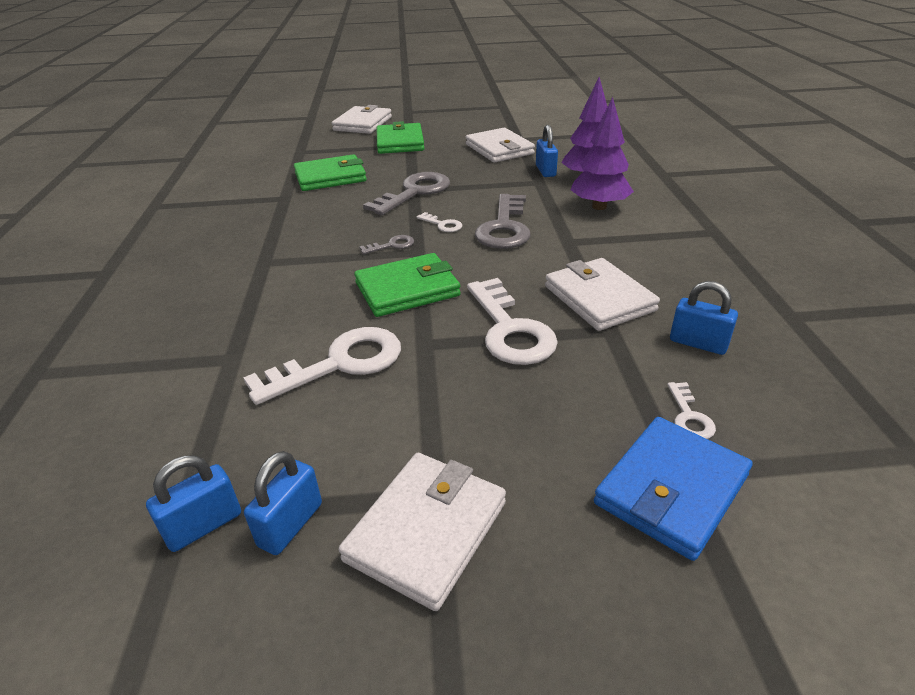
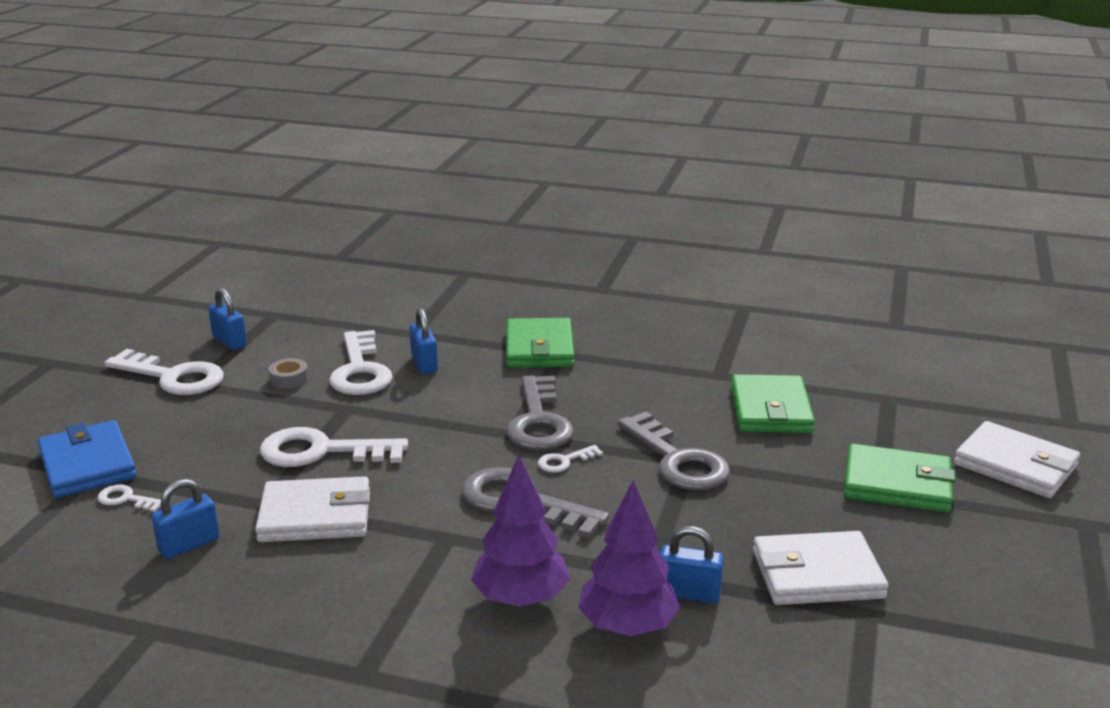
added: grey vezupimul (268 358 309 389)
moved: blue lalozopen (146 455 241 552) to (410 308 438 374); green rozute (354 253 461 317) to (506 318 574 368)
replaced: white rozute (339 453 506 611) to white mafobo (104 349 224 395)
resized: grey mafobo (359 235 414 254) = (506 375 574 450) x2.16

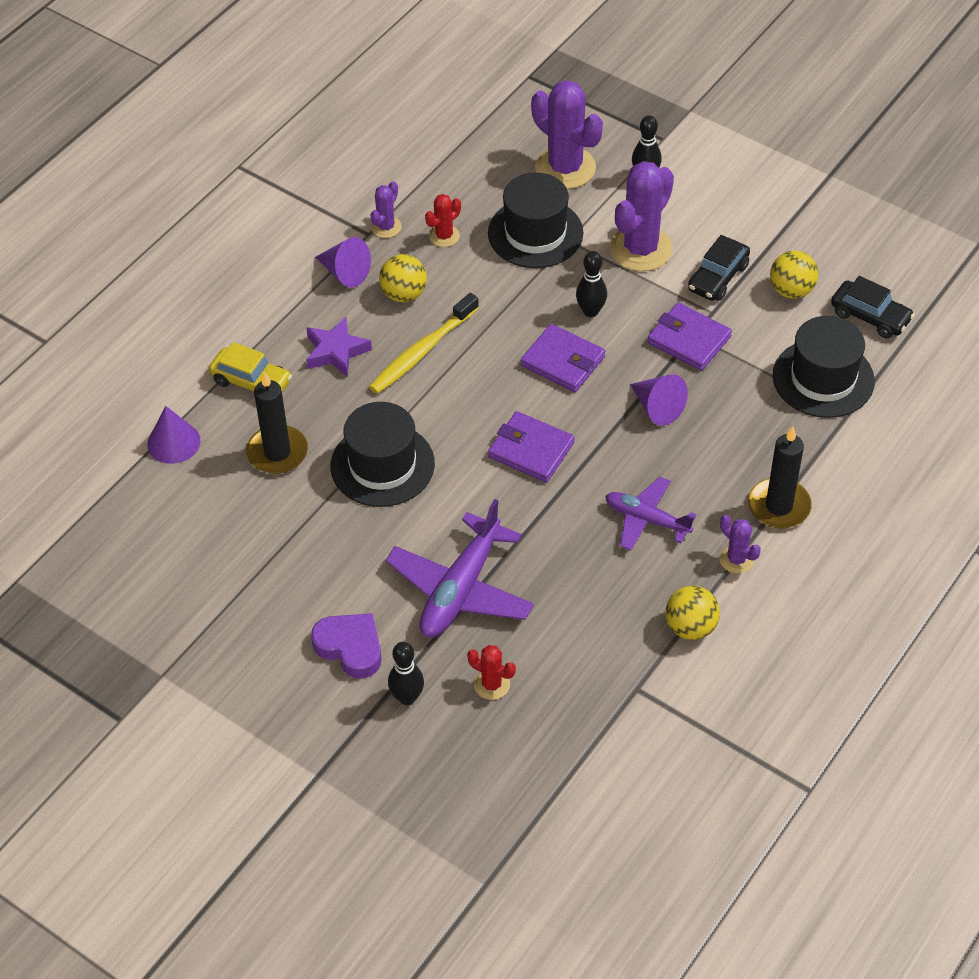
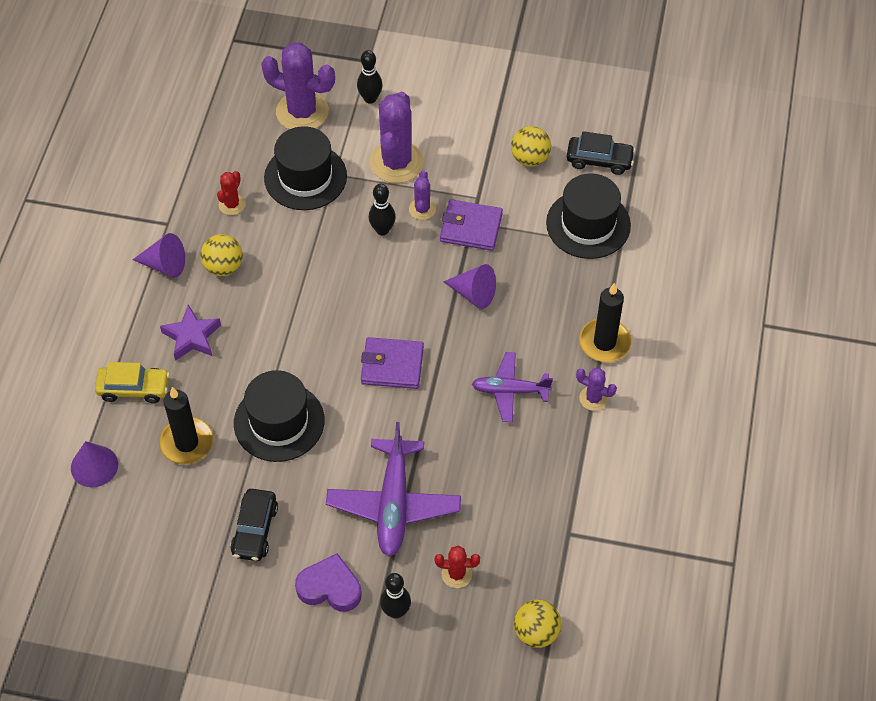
removed: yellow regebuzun (369 293 479 394); purple rozute (521 324 605 392)
moved: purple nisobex (371 181 402 238) to (409 170 436 220); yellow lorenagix (666 586 720 640) to (514 600 561 648); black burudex (688 235 750 301) to (230 489 278 561)

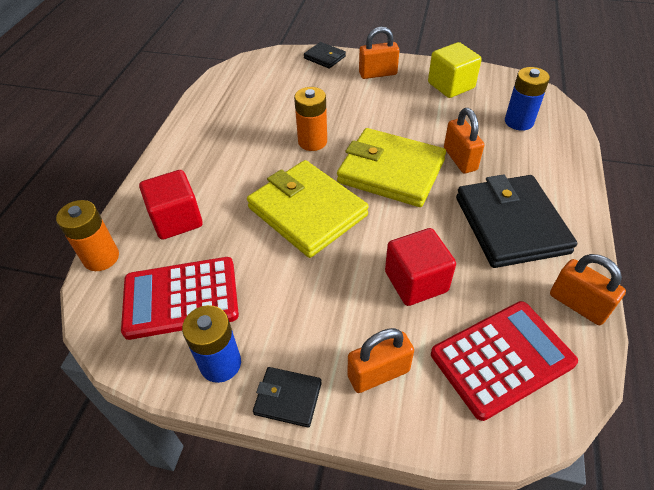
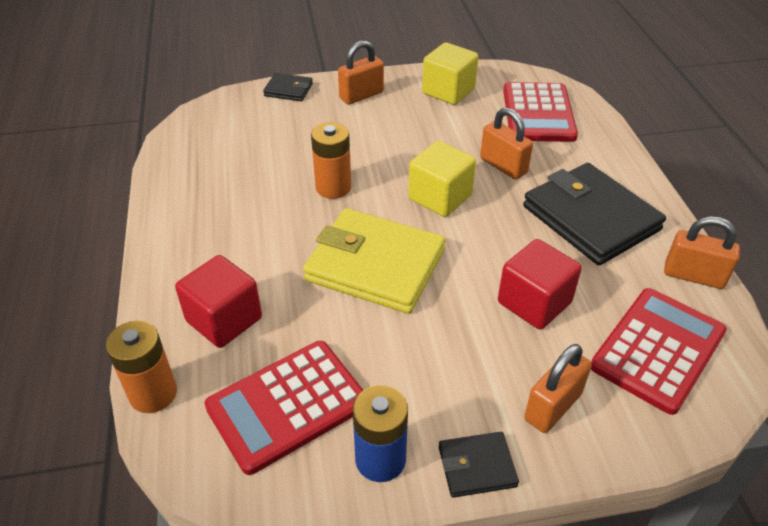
replaced: yellow rozute (337 128 446 207) to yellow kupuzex (408 141 476 217); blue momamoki (505 67 550 131) to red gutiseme (503 82 578 142)

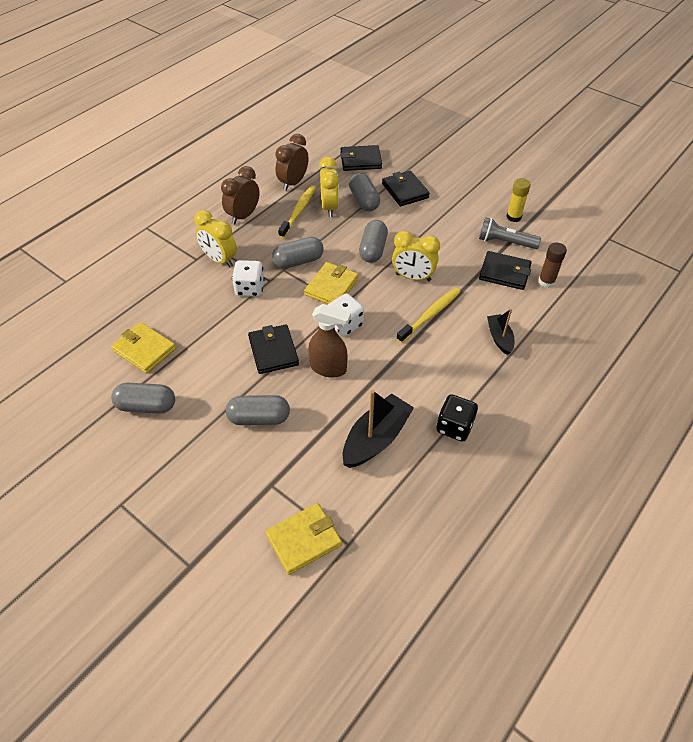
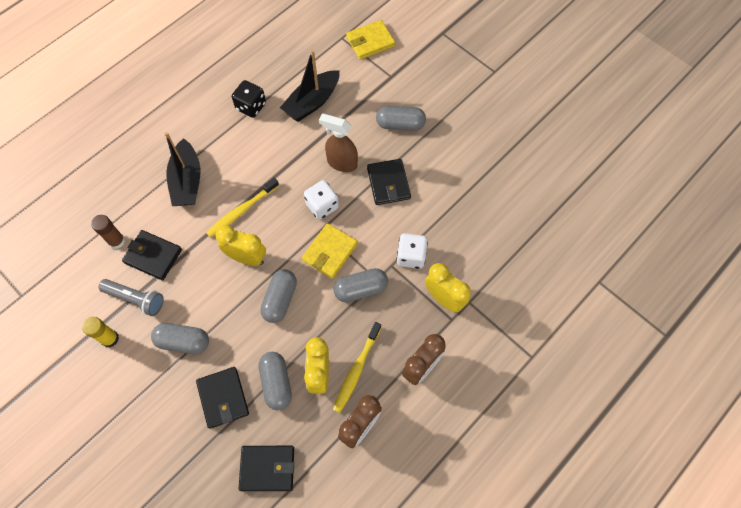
removed: yellow rozute (111 322 176 374)
moved: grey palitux (111 383 175 414) to (151 323 209 354)
resized: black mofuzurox (487 309 514 355) = (165 132 201 206) x1.71

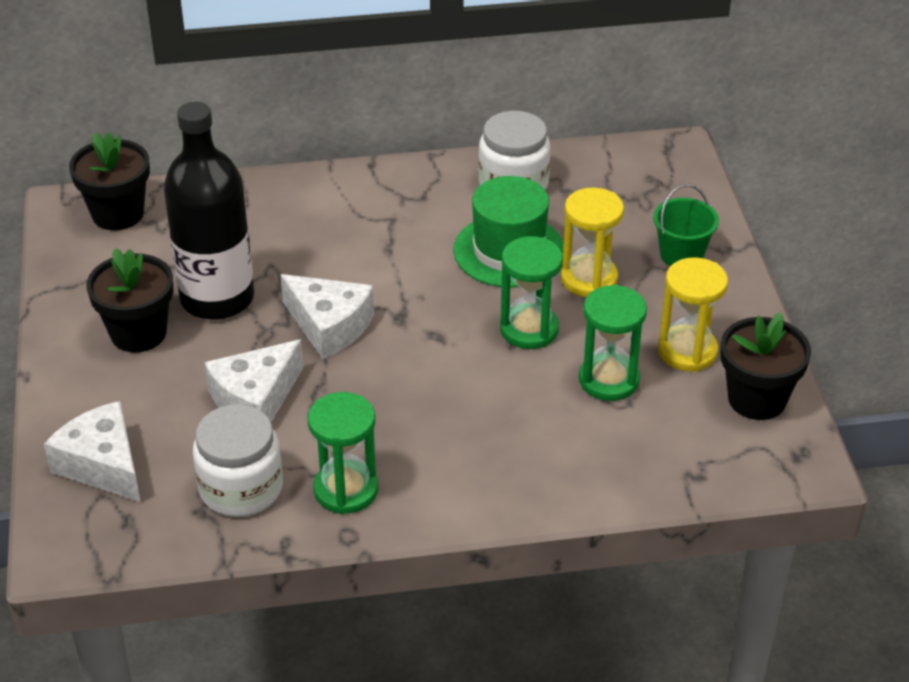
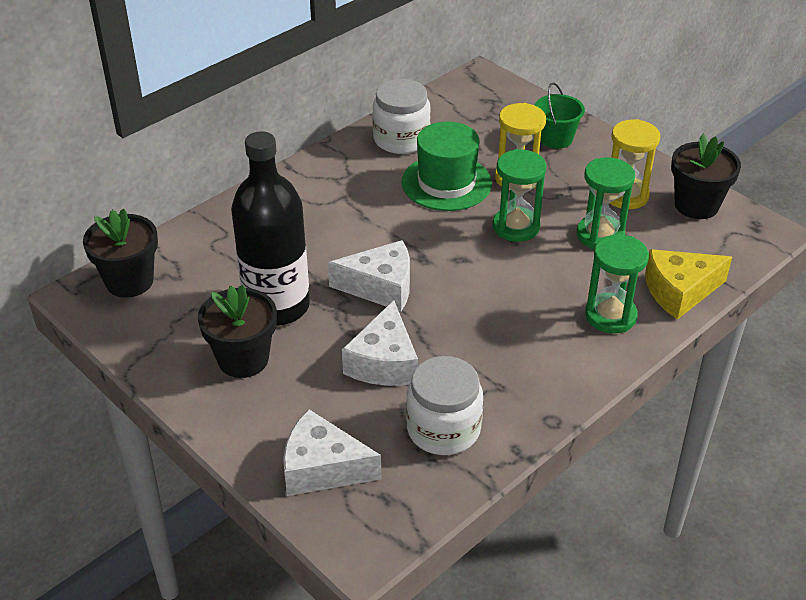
added: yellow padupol (645 249 732 320)
moved: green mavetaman (308 392 378 514) to (585 235 649 333)

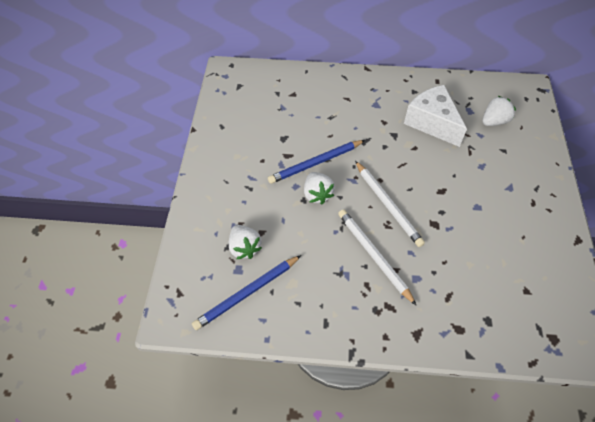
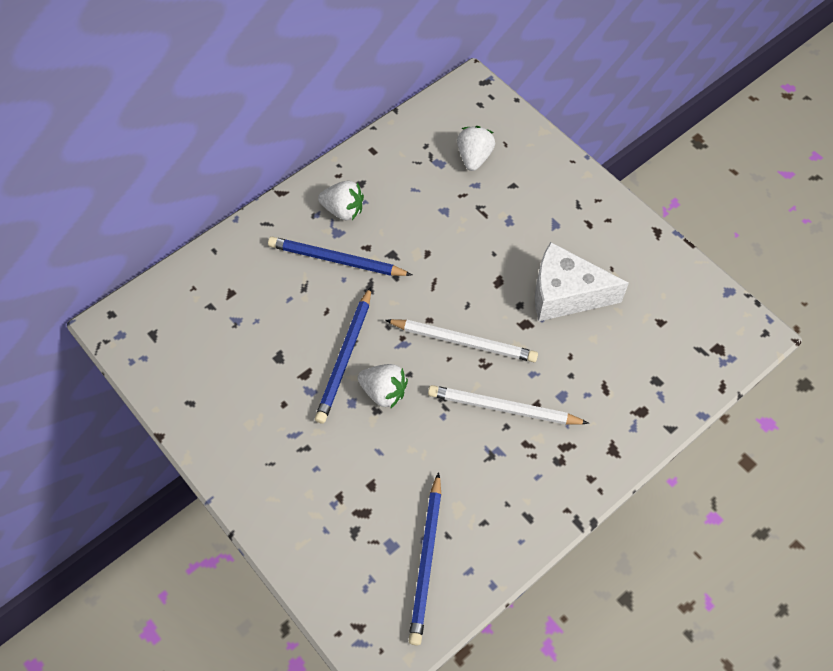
added: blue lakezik (268 237 412 276)
moved: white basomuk (229 225 262 259) to (318 181 364 221); white padupol (404 85 467 147) to (535 242 629 321)

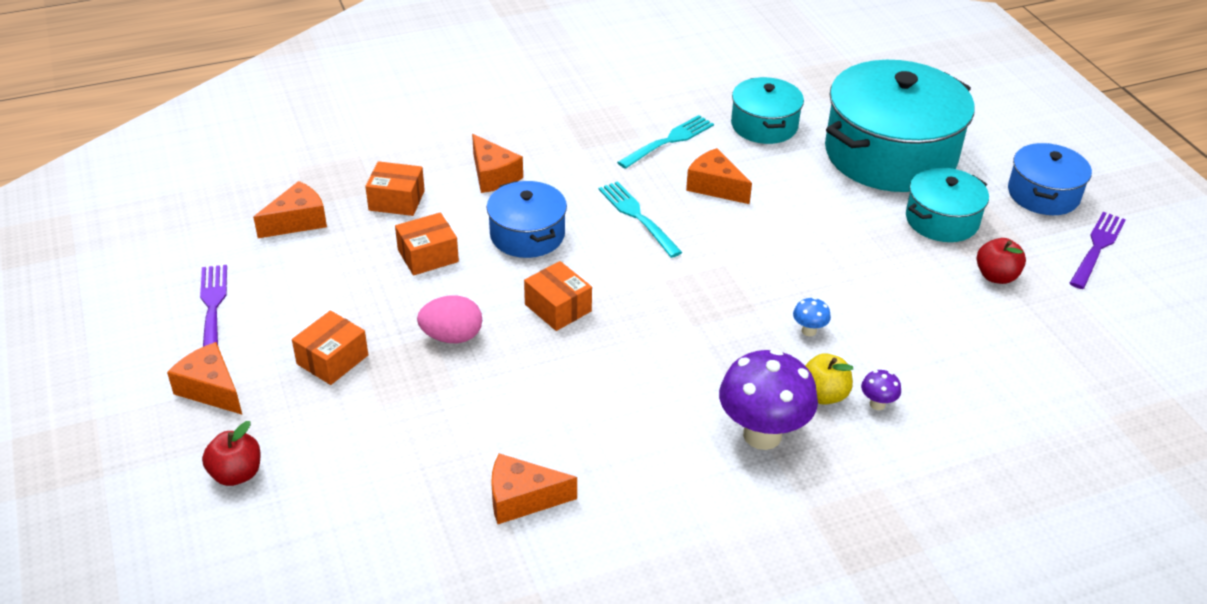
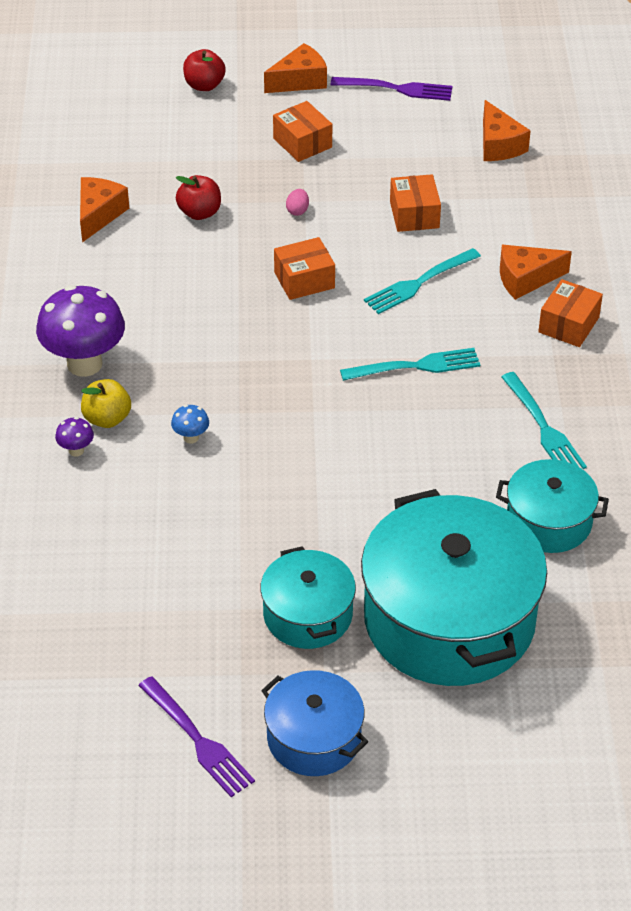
removed: orange padupol (686 148 752 204)
moved: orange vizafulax (365 161 425 216) to (538 279 603 347); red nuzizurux (977 238 1026 284) to (176 175 221 220)
replaced: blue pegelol (487 181 567 258) to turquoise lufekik (364 248 481 314)
resized: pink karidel (417 295 482 343) = (286 189 309 216) x0.53

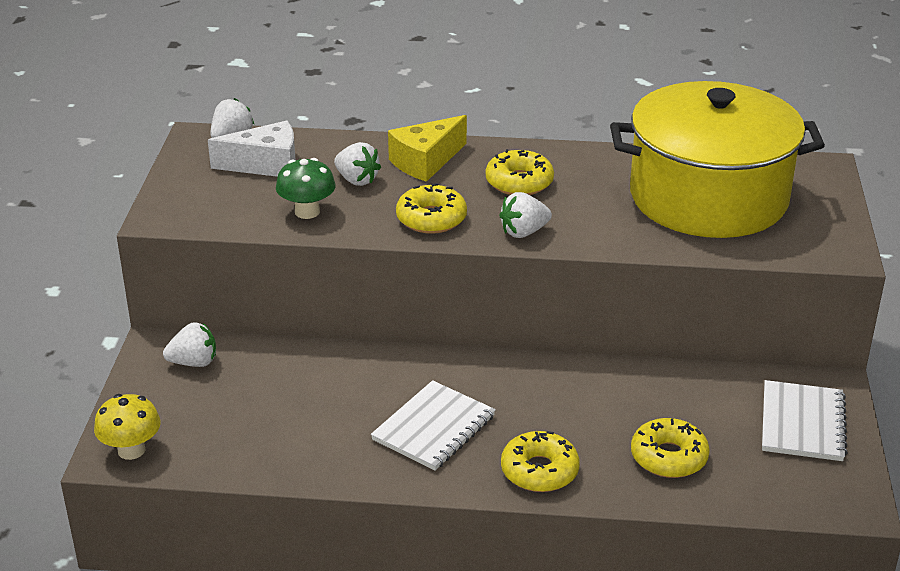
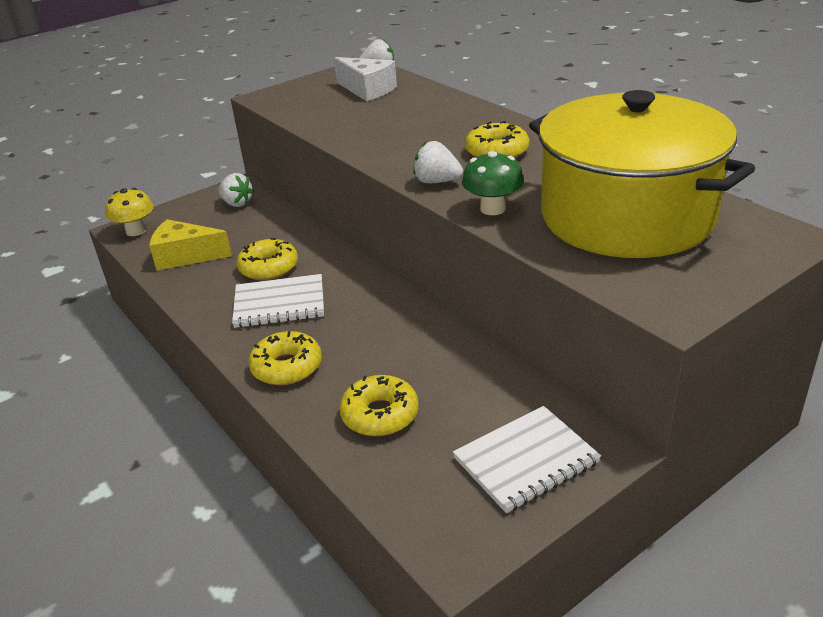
removed: white basomuk (334 142 381 186)
moved: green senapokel (276 158 336 219) to (462 151 524 215); yellow padupol (388 115 467 182) to (149 219 232 270); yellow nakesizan (396 183 467 234) to (236 238 298 281)

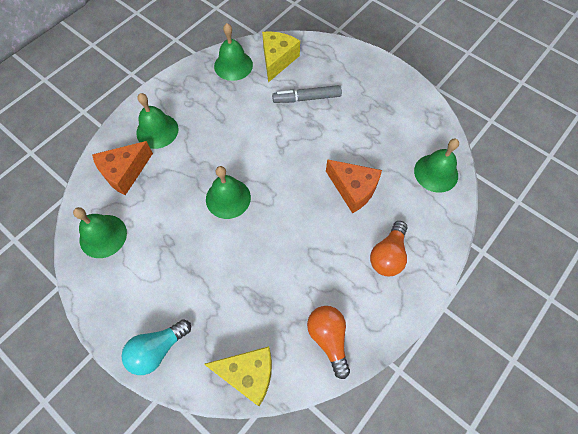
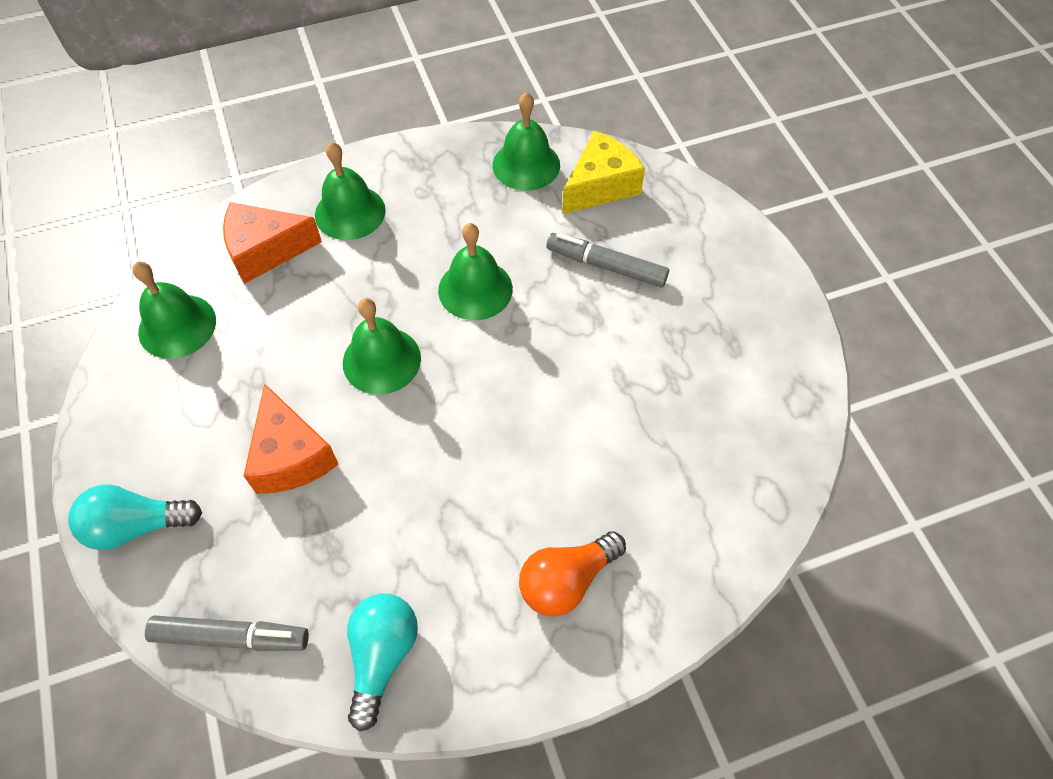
moved: orange padupol (326 159 382 214) to (244 383 338 494); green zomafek (414 139 459 193) to (438 223 513 320)
replaced: yellow padupol (204 346 272 406) to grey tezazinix (145 616 309 651)
recoloured: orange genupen (307 306 350 379) to turquoise genupen (347 593 418 732)

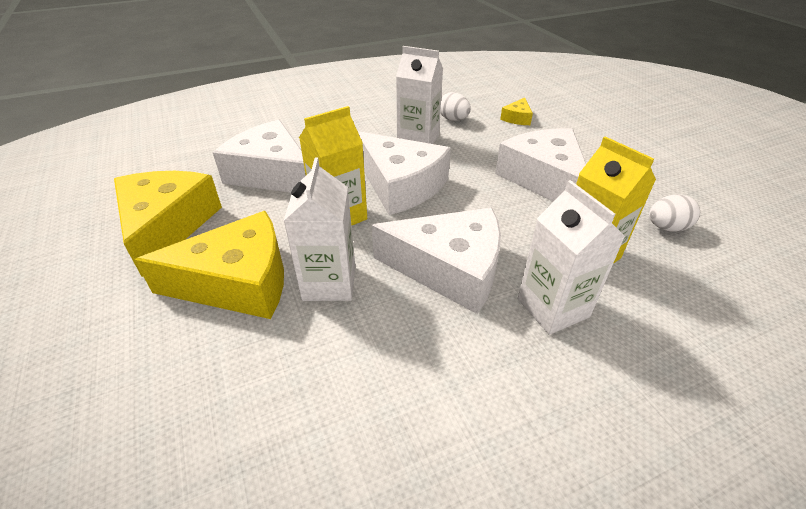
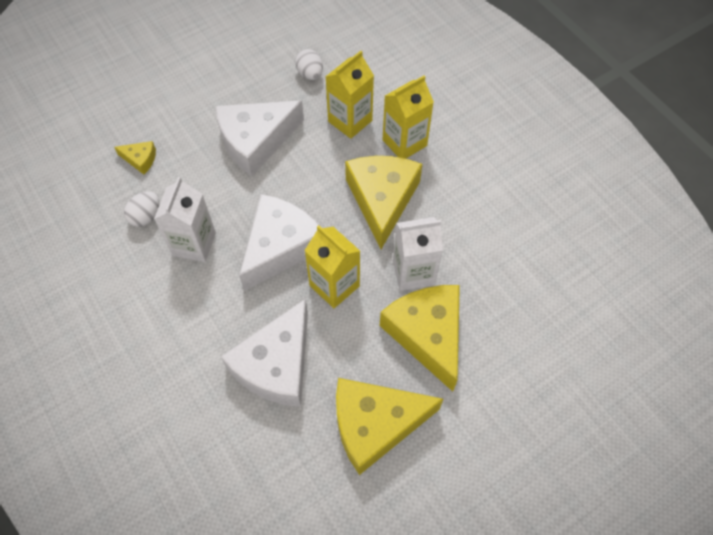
recoloured: white padupol (372 208 501 314) to yellow padupol (345 156 422 249); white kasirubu (518 180 625 335) to yellow kasirubu (383 75 434 159)

